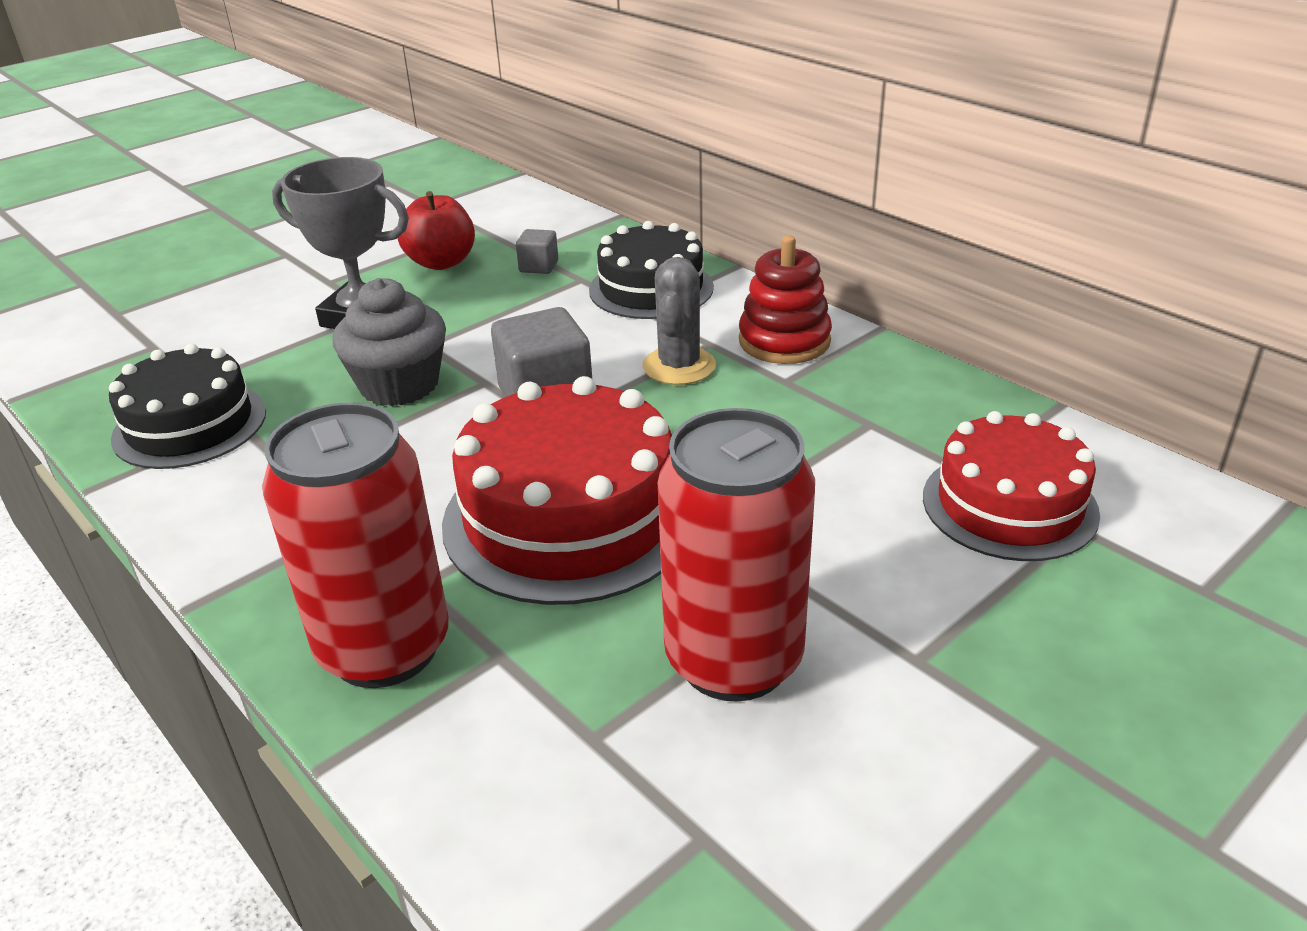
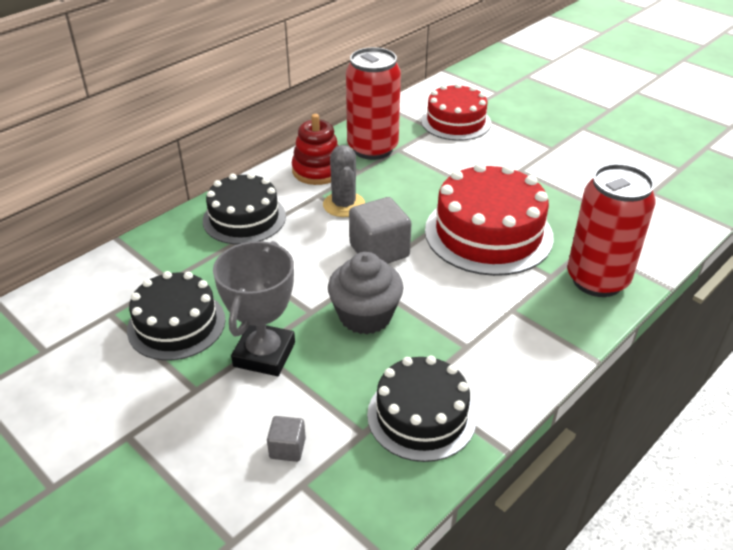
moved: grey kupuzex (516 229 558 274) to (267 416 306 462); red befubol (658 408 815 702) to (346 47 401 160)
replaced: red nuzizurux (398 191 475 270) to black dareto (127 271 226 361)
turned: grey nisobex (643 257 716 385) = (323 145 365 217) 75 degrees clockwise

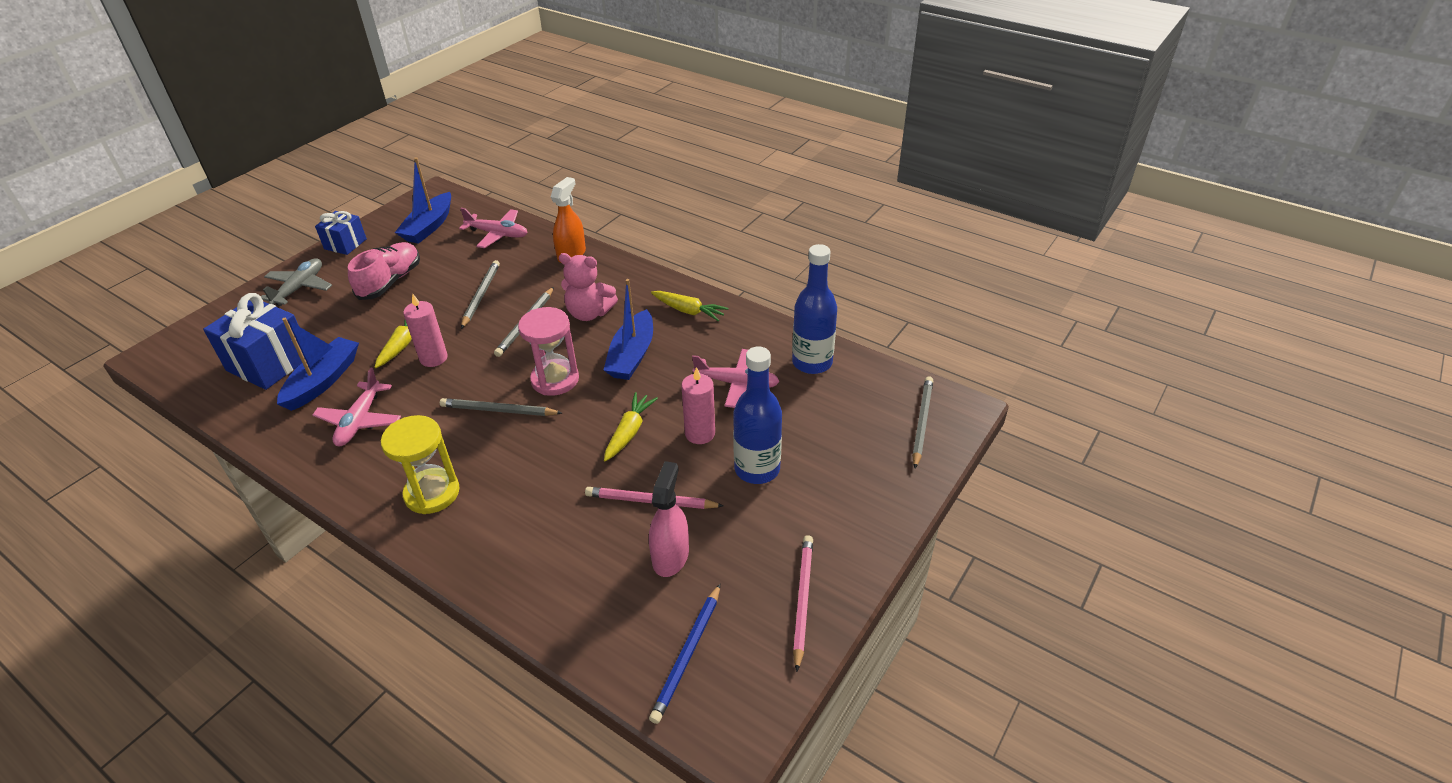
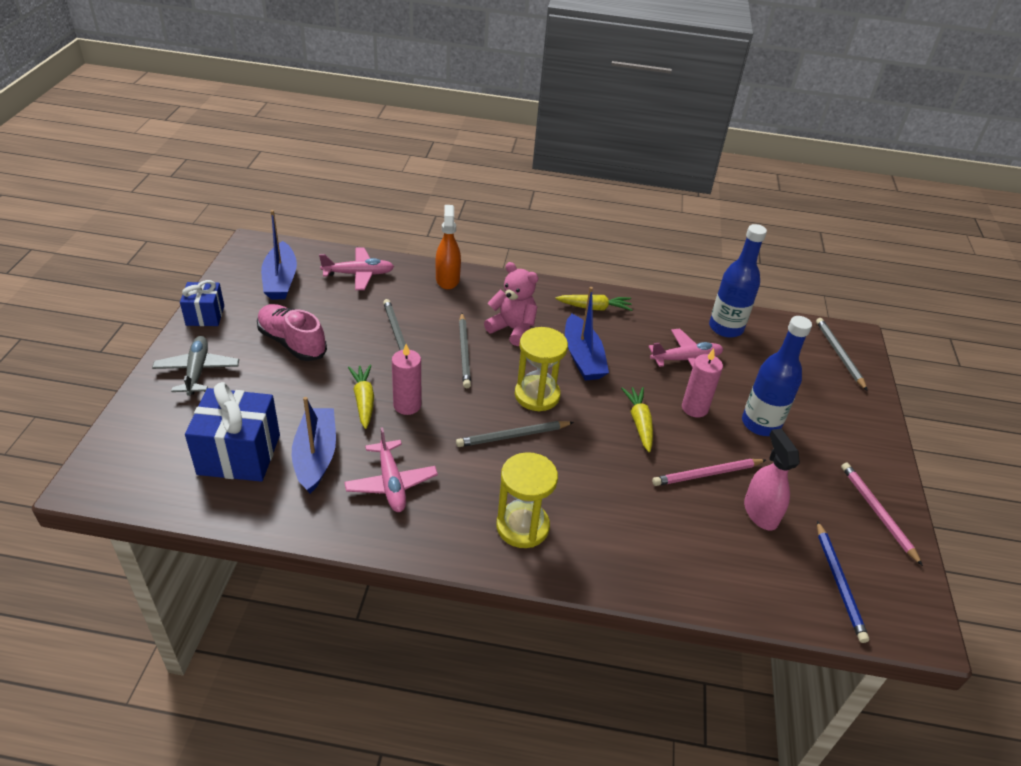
recoloured: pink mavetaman (518 307 579 396) to yellow mavetaman (515 327 568 412)
turned: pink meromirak (348 242 420 300) = (257 304 327 361) 45 degrees counterclockwise; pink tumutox (559 253 618 321) = (484 262 538 346) 135 degrees counterclockwise

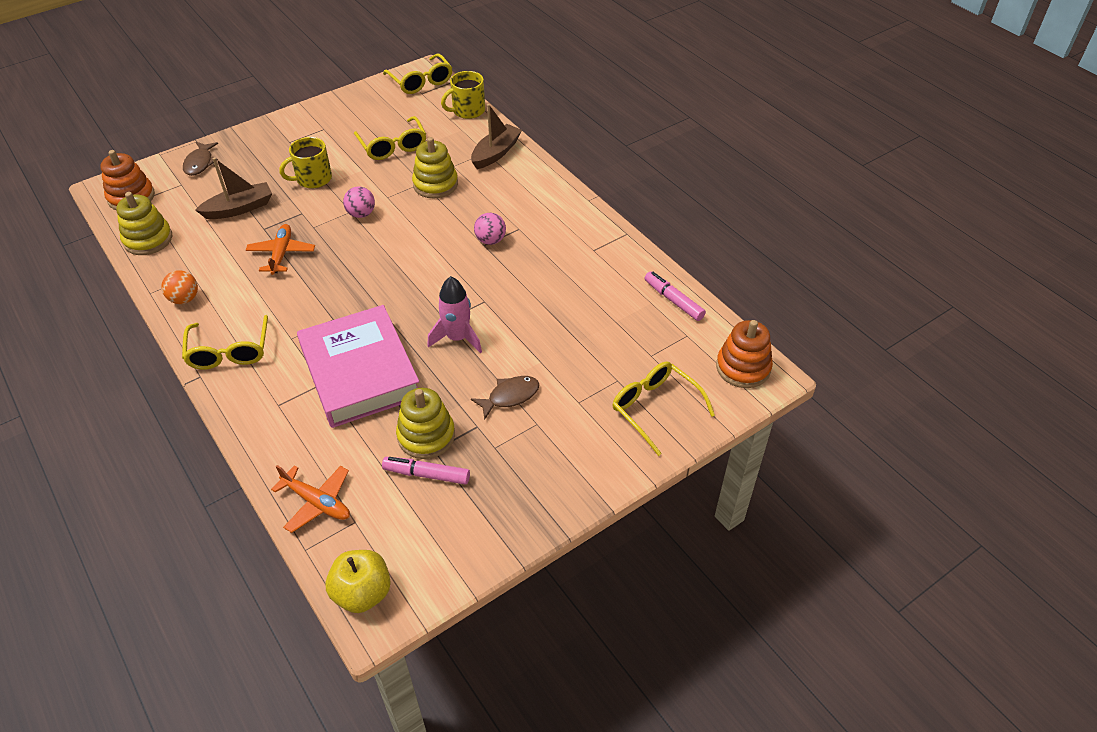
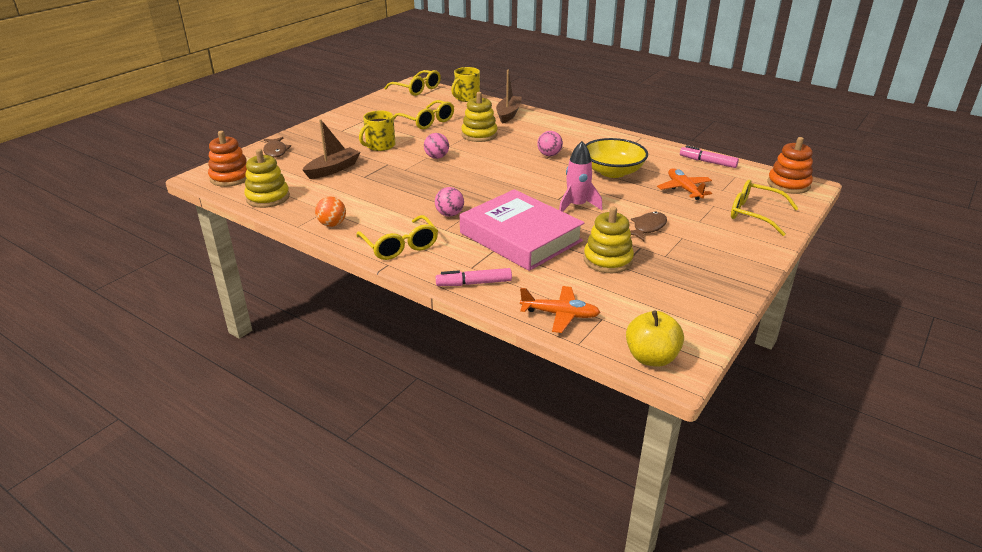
added: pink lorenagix (435 187 464 217); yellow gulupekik (585 138 648 178)
moved: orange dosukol (246 224 315 275) to (657 168 712 200); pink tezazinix (382 457 470 484) to (436 268 512 286)

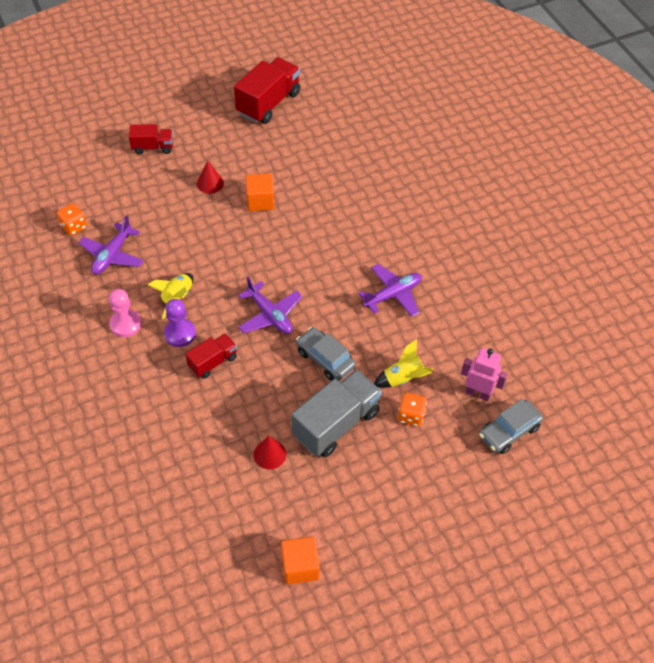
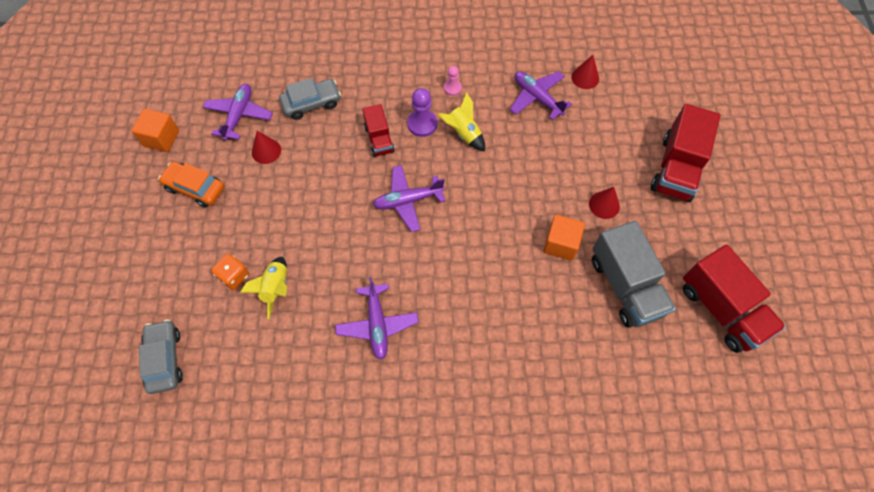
removed: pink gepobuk (461 348 508 401)
added: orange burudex (158 162 225 207); purple dosukol (202 84 273 141)
moved: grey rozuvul (291 369 382 457) to (592 221 676 328); grey burudex (296 327 356 381) to (279 78 341 120)
replaced: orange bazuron (57 203 87 236) to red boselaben (571 55 599 89)
resized: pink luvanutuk (109 289 141 337) = (444 66 462 96) x0.62; red rozuvul (129 124 173 155) = (651 104 721 202) x1.78

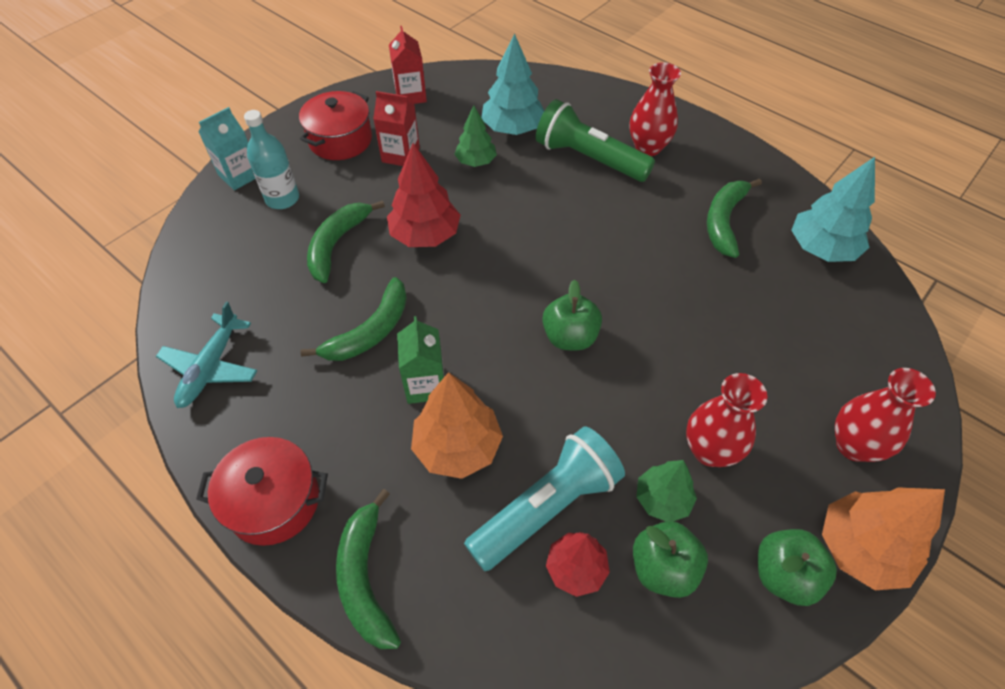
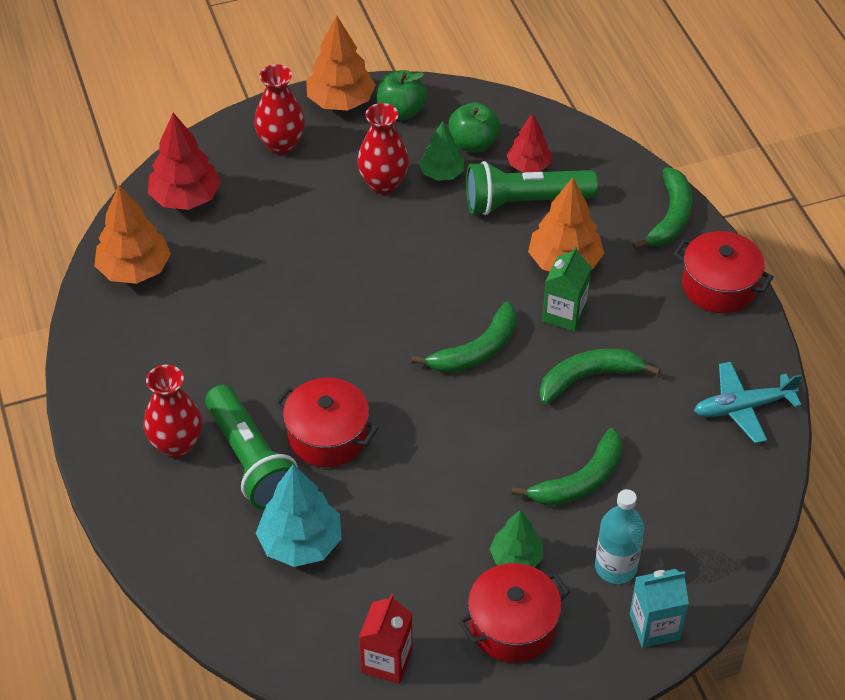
removed: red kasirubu (373 91 420 166); green nuzizurux (542 280 602 351)
added: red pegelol (275 378 379 467)
moved: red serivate (387 143 460 247) to (148 113 221 210); green serivate (454 105 497 167) to (490 510 543 567); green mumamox (707 179 762 258) to (411 302 516 373)
recoloured: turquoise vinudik (464 426 625 571) to green vinudik (466 161 598 215); turquoise serivate (791 157 875 262) to orange serivate (95 185 171 284)
turned: turquoise dosukol (156 302 257 408) = (694 362 802 443) 150 degrees counterclockwise

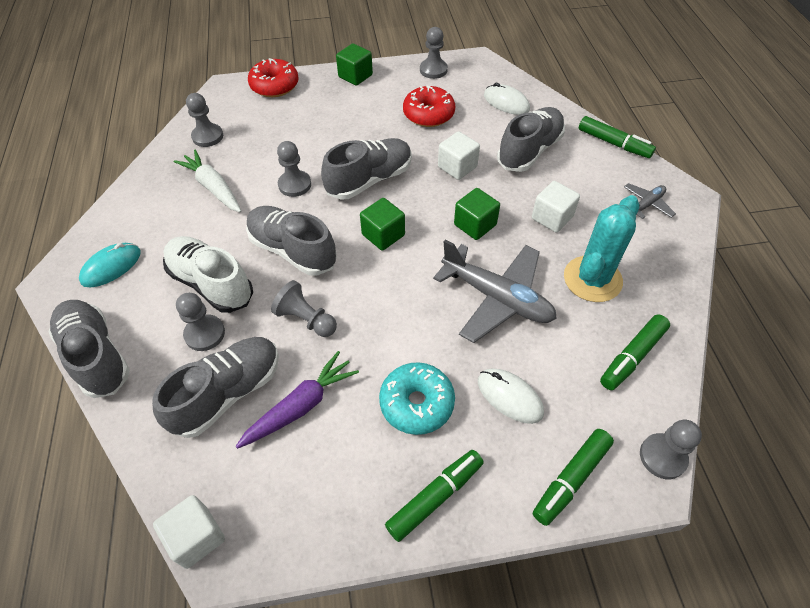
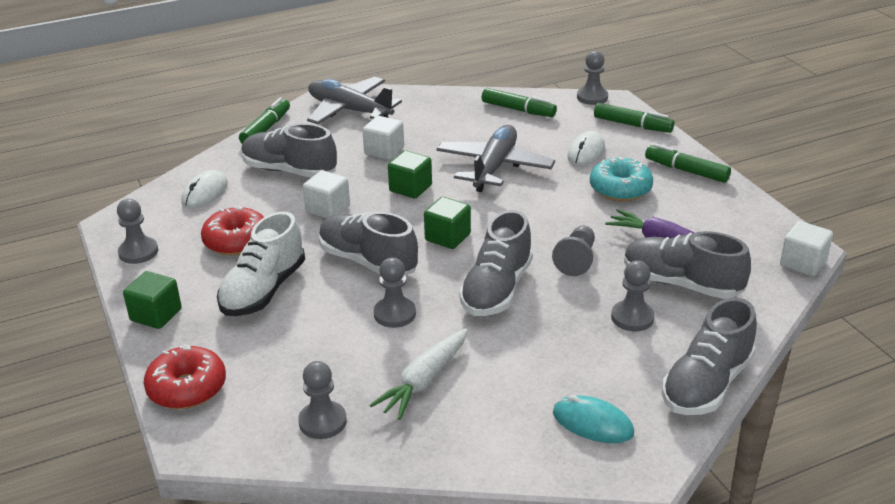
removed: turquoise nisobex (564 195 640 302)
moved: white meromirak (163 236 253 313) to (217 211 305 316)
resized: grey dosukol (624 183 676 219) = (307 77 402 124) x2.07

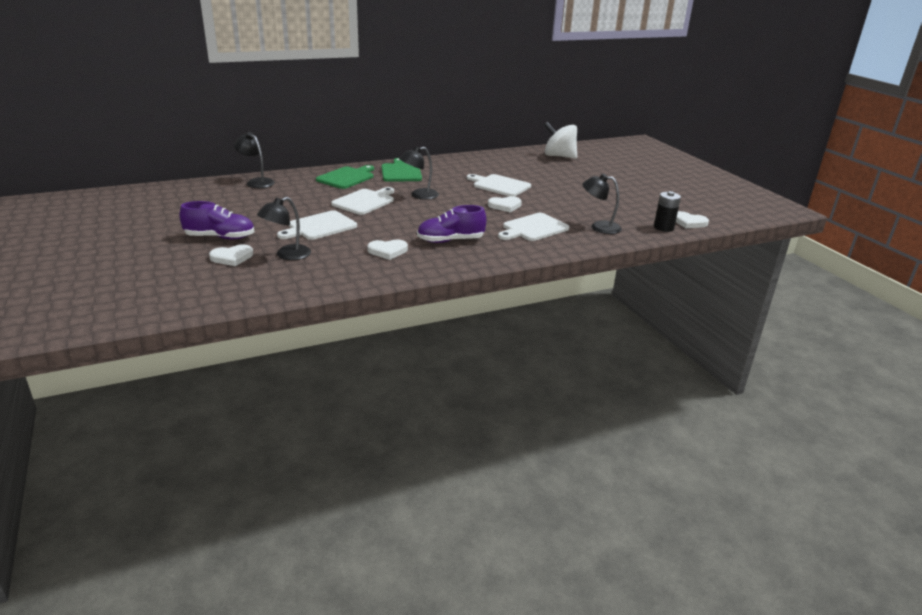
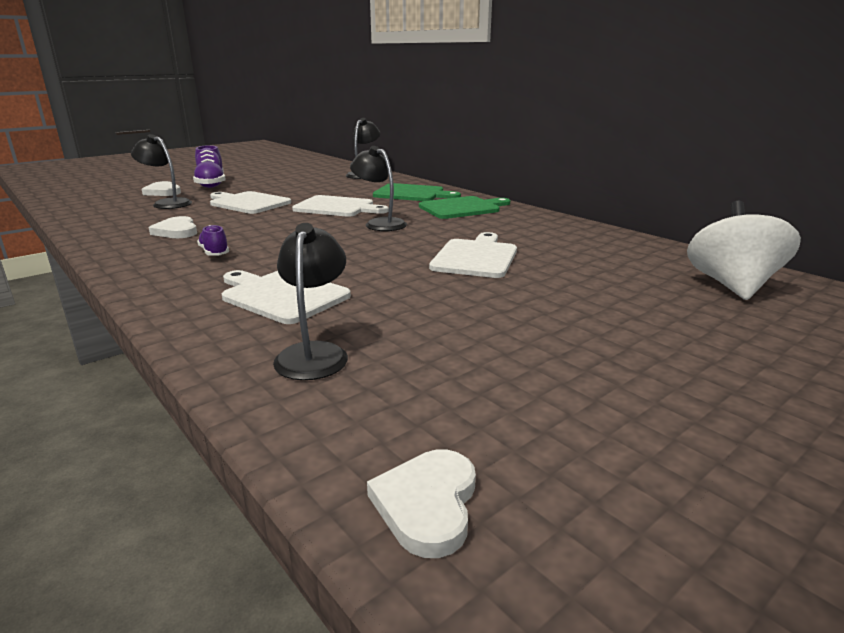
removed: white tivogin (488 196 522 212); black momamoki (654 191 681 232)
resized: purple meromirak (417 205 486 243) = (197 225 229 256) x0.57

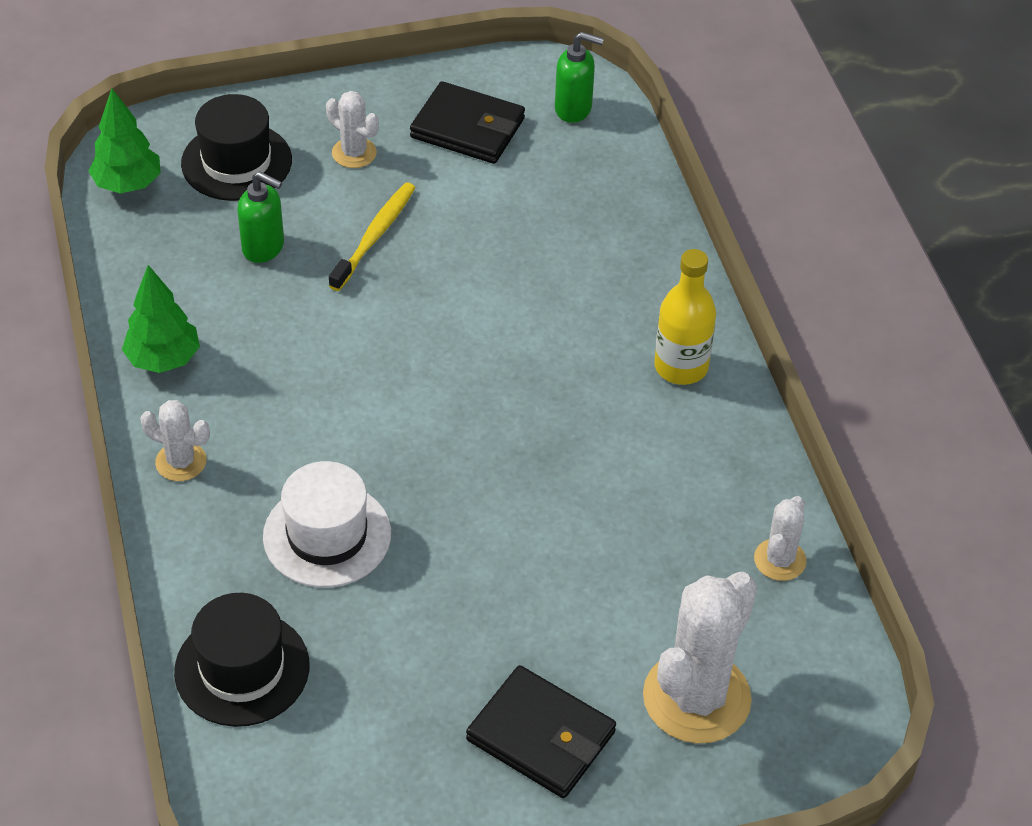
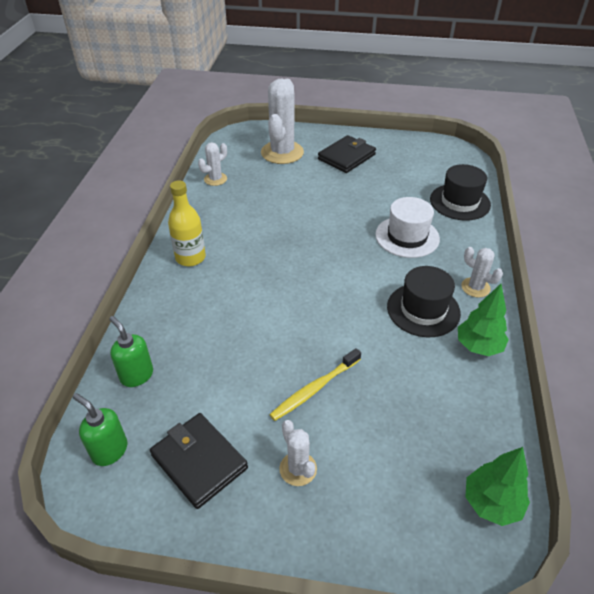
moved: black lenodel (181 94 292 201) to (387 266 461 337); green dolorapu (237 172 284 263) to (110 316 153 387)
turned: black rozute (466 665 616 798) = (318 135 376 173) 75 degrees clockwise; white nisobex (643 572 757 744) = (261 79 304 164) 45 degrees counterclockwise

